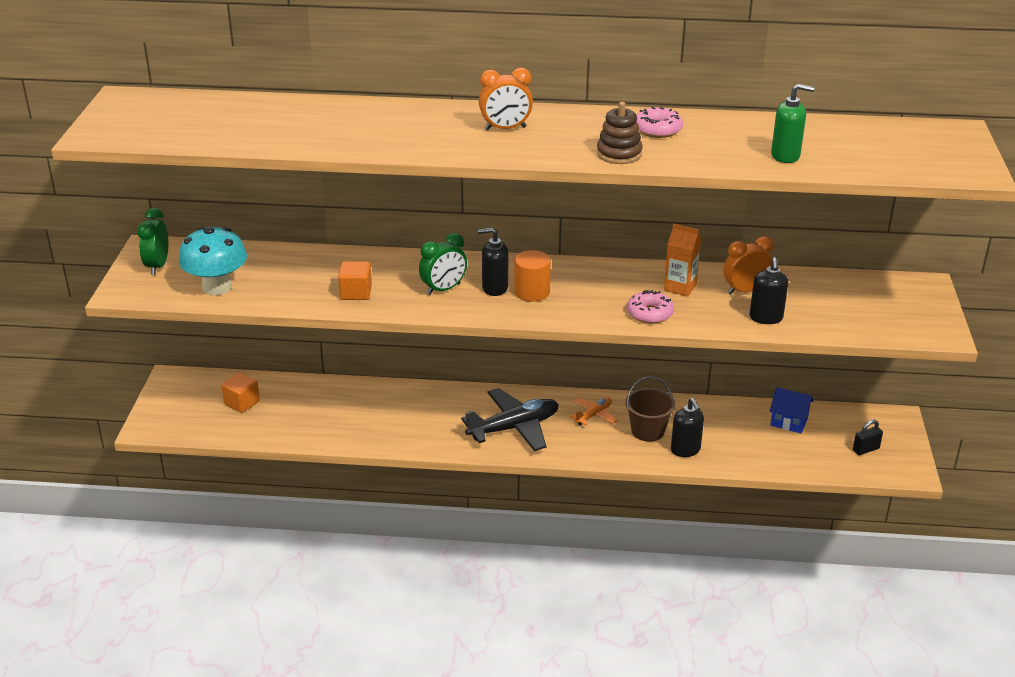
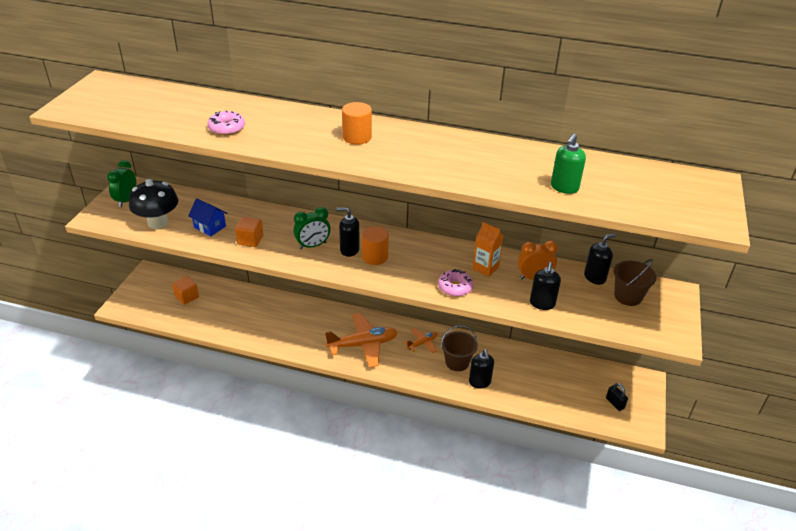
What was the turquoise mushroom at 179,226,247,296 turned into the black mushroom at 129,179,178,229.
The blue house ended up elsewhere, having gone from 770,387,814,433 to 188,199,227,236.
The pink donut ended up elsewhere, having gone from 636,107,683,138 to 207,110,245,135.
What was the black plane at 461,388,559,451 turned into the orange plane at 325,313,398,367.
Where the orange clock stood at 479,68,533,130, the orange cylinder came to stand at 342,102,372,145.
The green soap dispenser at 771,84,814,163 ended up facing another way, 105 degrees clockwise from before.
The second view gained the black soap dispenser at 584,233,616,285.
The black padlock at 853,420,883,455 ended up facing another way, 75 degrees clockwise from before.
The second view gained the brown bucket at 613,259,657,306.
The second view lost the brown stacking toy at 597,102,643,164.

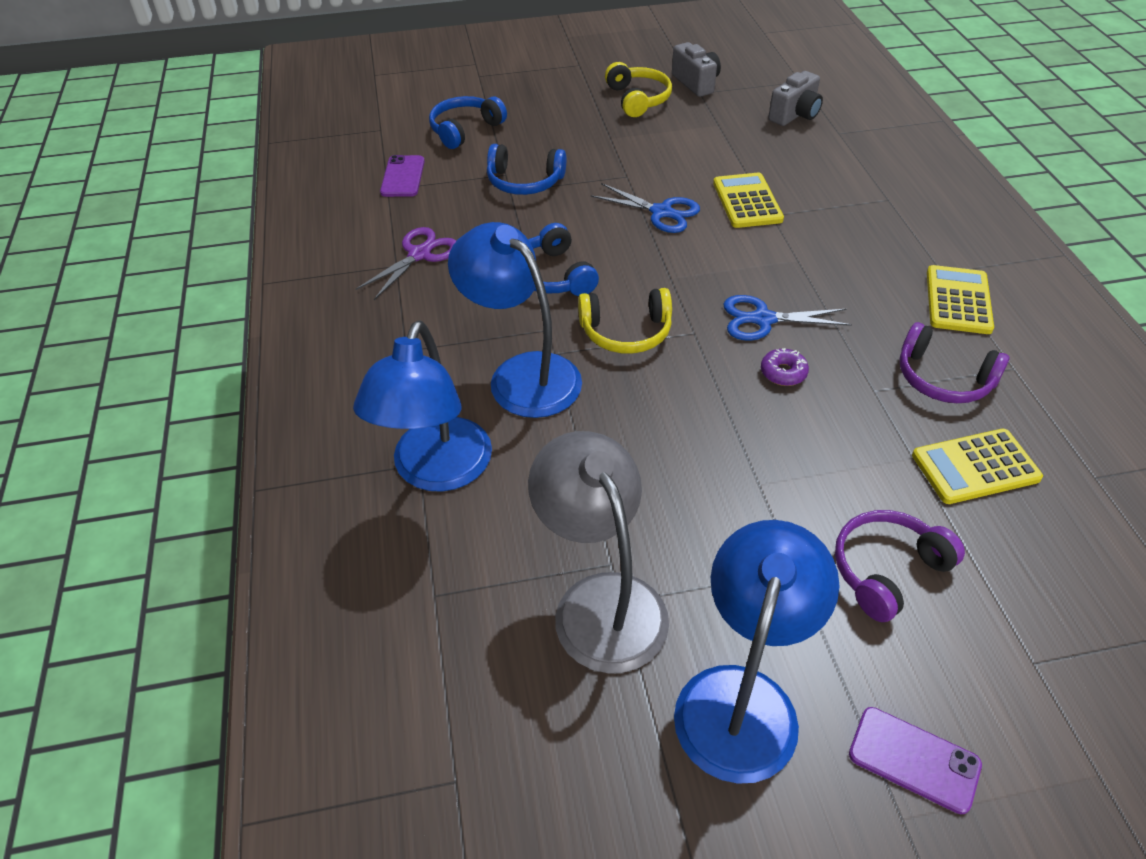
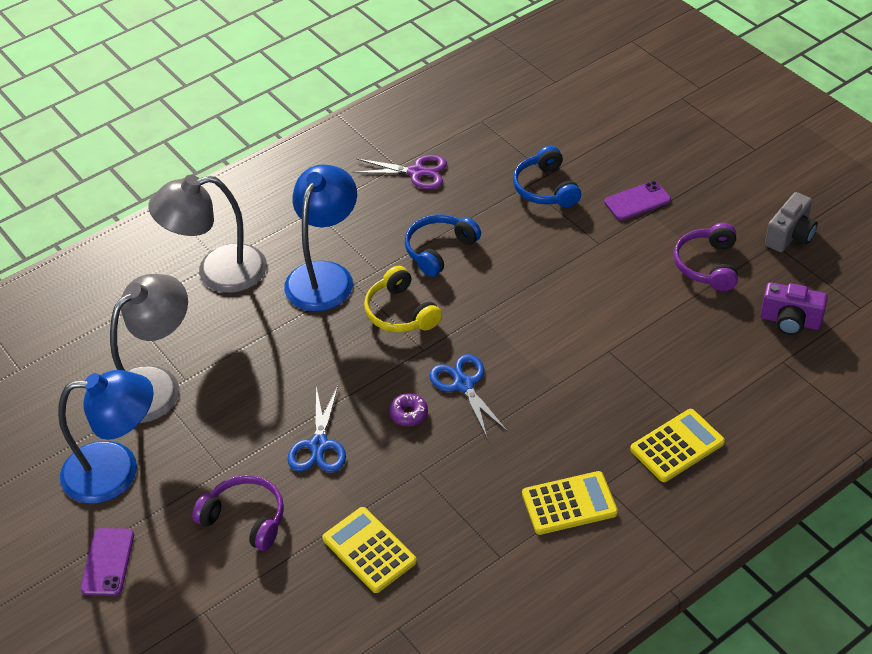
What was the blue lamp at 353,321,492,492 turned into the grey lamp at 148,175,267,293.
The blue scissors ended up elsewhere, having gone from 591,183,700,233 to 288,386,346,472.
The purple phone ended up elsewhere, having gone from 380,155,425,197 to 604,181,671,220.
The yellow calculator ended up elsewhere, having gone from 713,173,784,228 to 630,409,725,482.
The purple headphones ended up elsewhere, having gone from 900,322,1009,403 to 674,223,738,291.
What was the grey camera at 768,71,823,126 turned into the purple camera at 760,282,828,335.
The second view lost the blue headphones at 429,96,507,149.
The second view lost the yellow headphones at 605,62,672,117.

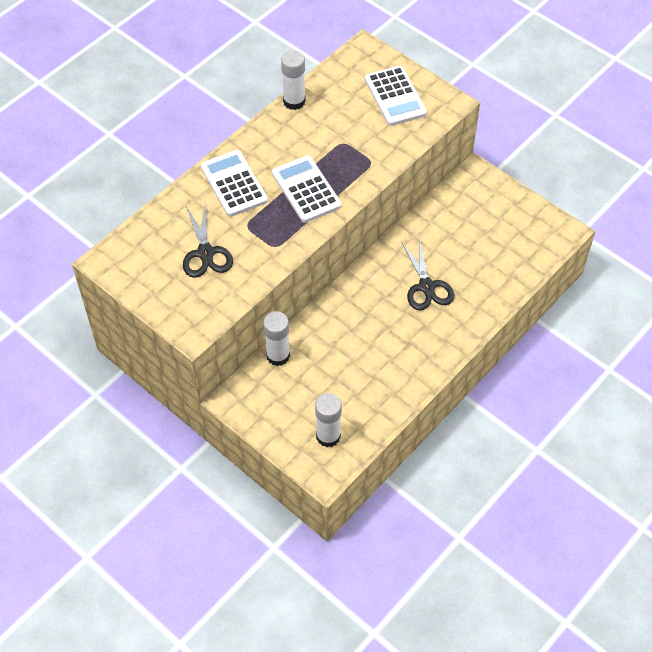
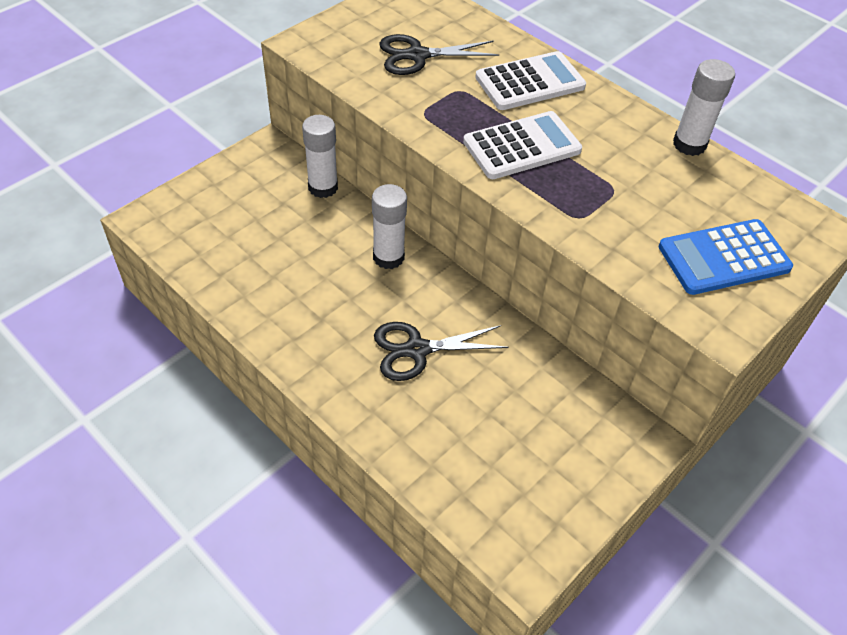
The white glue stick ended up elsewhere, having gone from 315,393,342,447 to 372,184,407,269.
What was the white calculator at 365,66,427,126 turned into the blue calculator at 659,219,793,295.

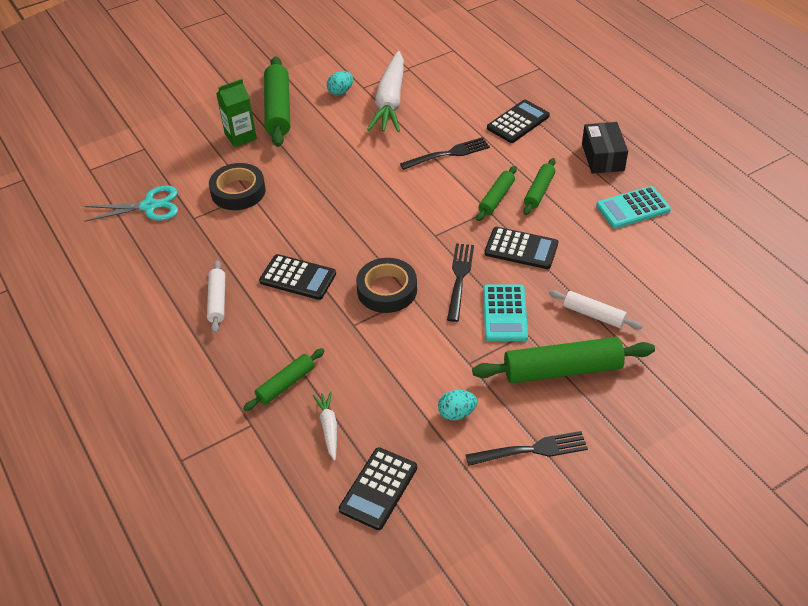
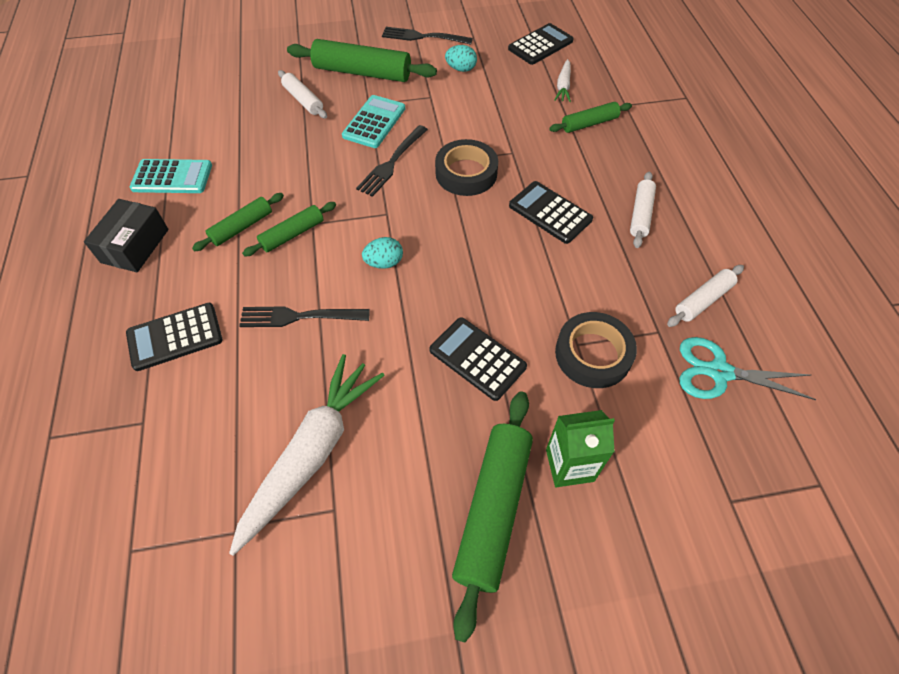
The turquoise egg ended up elsewhere, having gone from 327,71,353,95 to 362,237,403,269.
The black calculator ended up elsewhere, having gone from 484,227,558,269 to 429,317,527,401.
The second view gained the white rolling pin at 667,265,744,327.

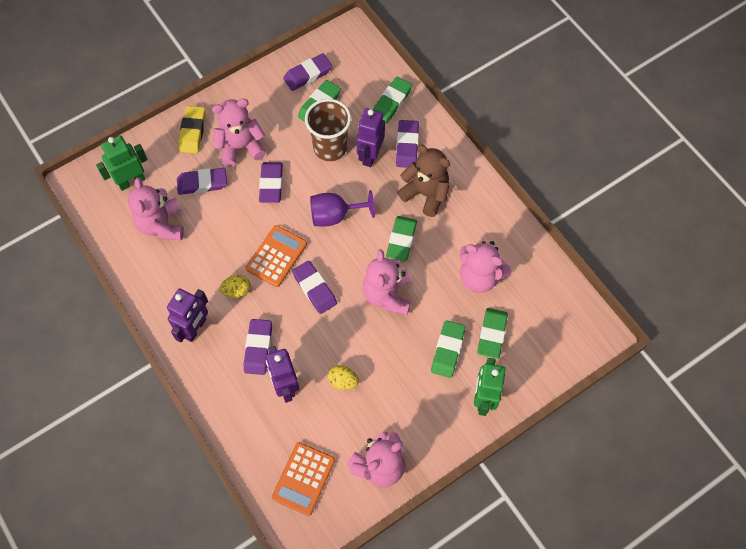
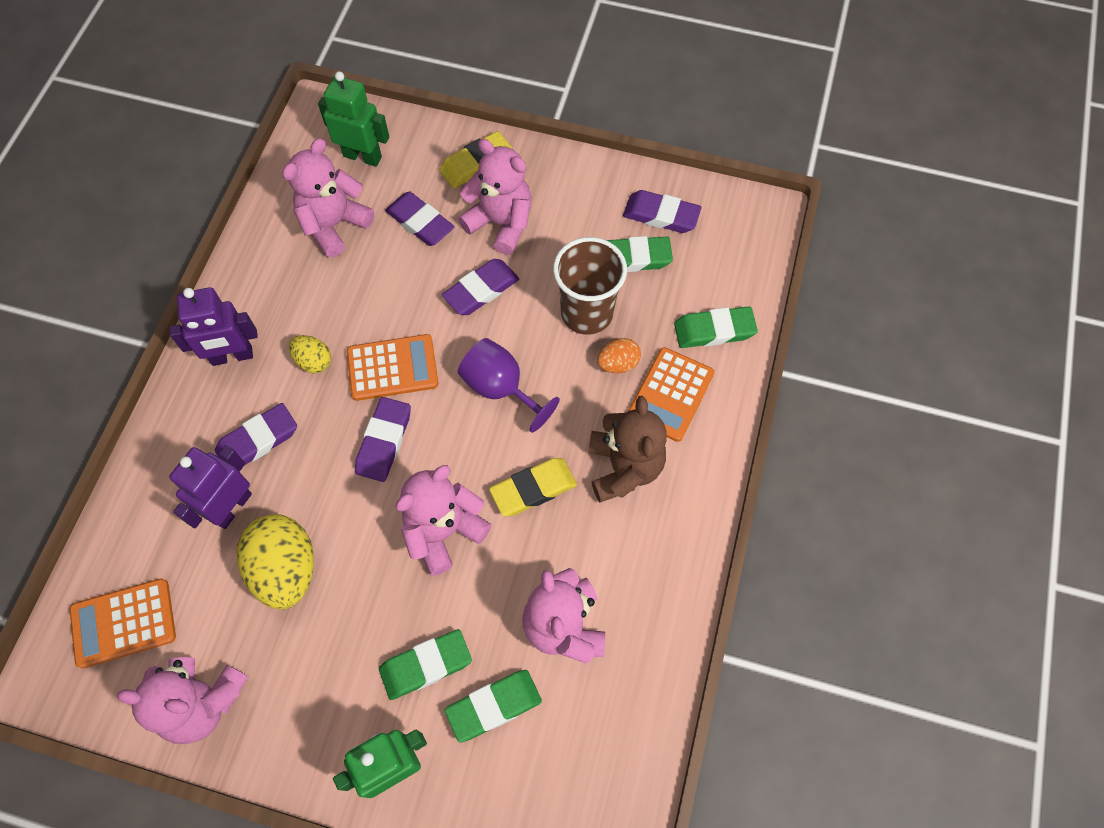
The size of the yellow egg at 328,365,359,390 changed by a factor of 1.92.
What was the green eraser at 386,216,417,262 turned into the yellow eraser at 489,458,577,516.
Where the purple robot stood at 356,108,385,167, the orange egg came to stand at 597,338,641,373.
Where the purple eraser stood at 396,120,419,168, the orange calculator came to stand at 628,347,714,442.

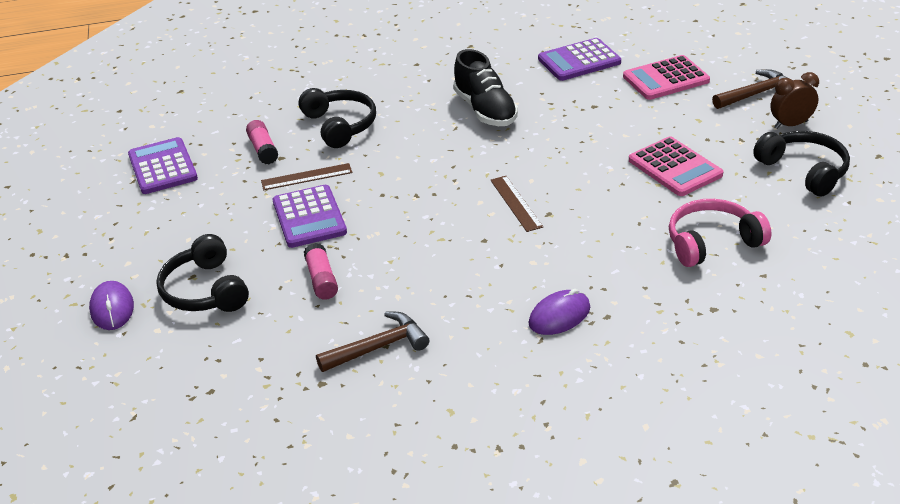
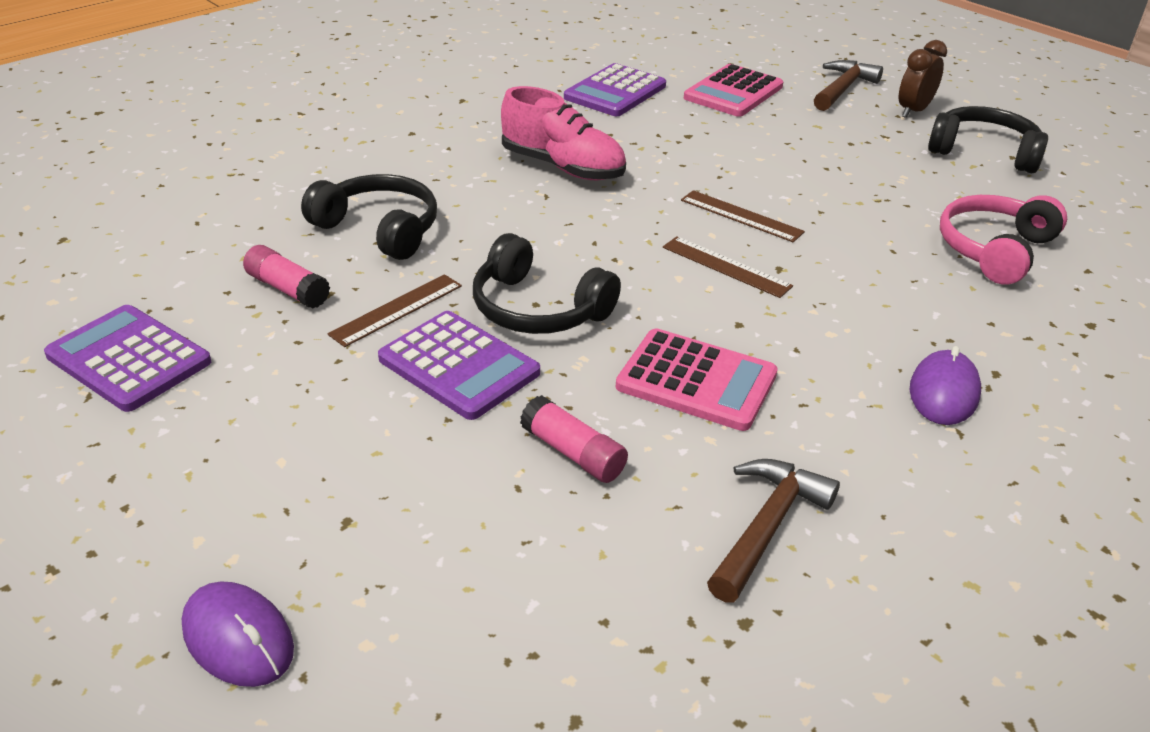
The black headphones ended up elsewhere, having gone from 156,234,249,312 to 473,233,621,334.
What was the black shoe at 453,49,518,126 turned into the pink shoe at 501,86,626,180.
The pink calculator ended up elsewhere, having gone from 629,136,723,196 to 616,328,778,431.
The second view gained the brown ruler at 681,190,805,242.

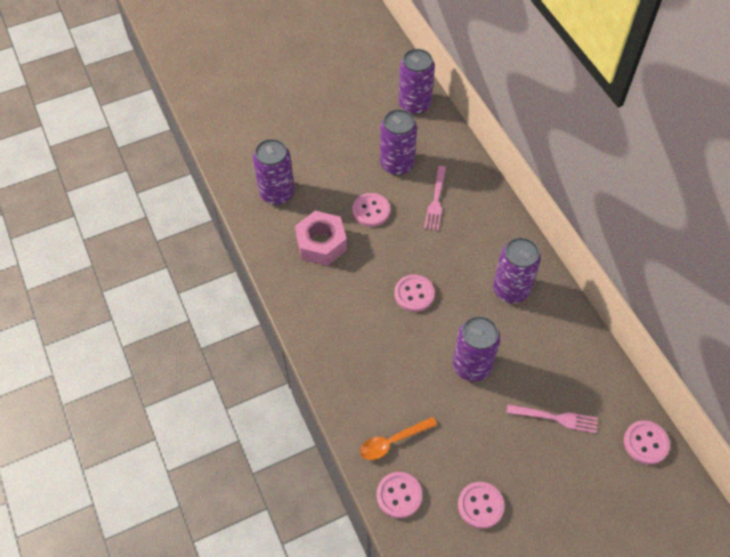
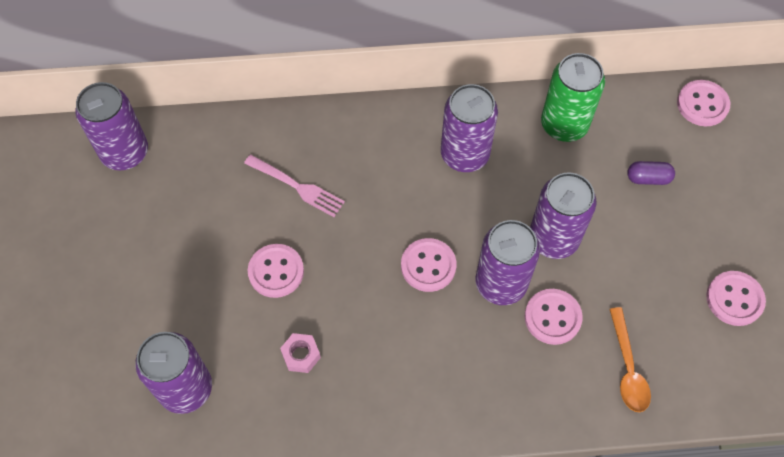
The size of the pink nut at 295,211,347,266 changed by a factor of 0.50.
The purple can ended up elsewhere, having gone from 380,109,417,175 to 476,220,540,305.
The pink button ended up elsewhere, having gone from 377,472,422,518 to 524,289,583,345.
The second view gained the green can at 541,53,605,142.
Where the pink fork stood at 506,404,598,433, the purple capsule came to stand at 627,161,675,185.

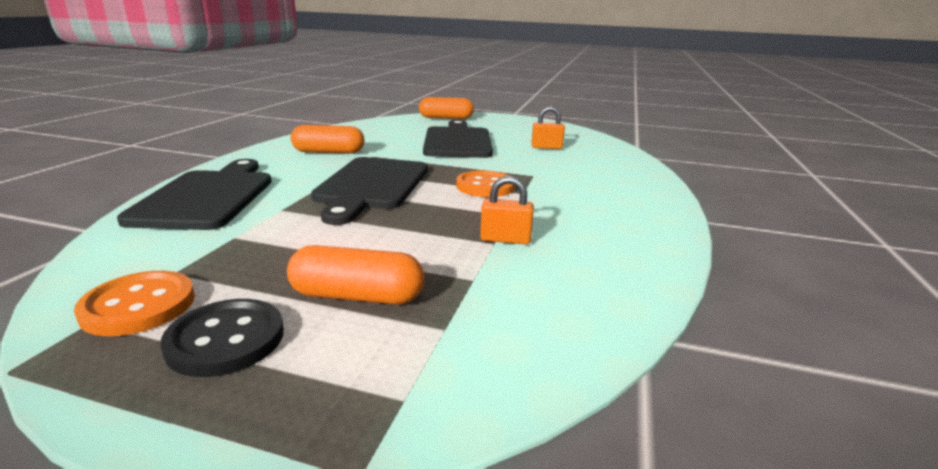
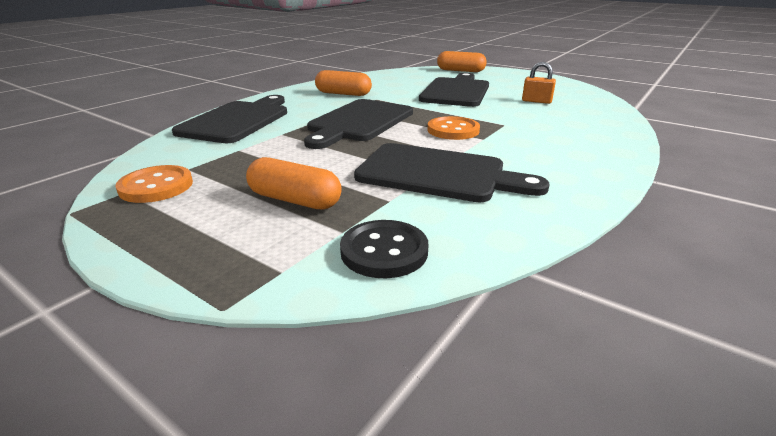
The black button ended up elsewhere, having gone from 161,299,284,377 to 340,220,428,278.
Where the orange padlock stood at 480,176,534,244, the black cutting board came to stand at 354,143,550,202.

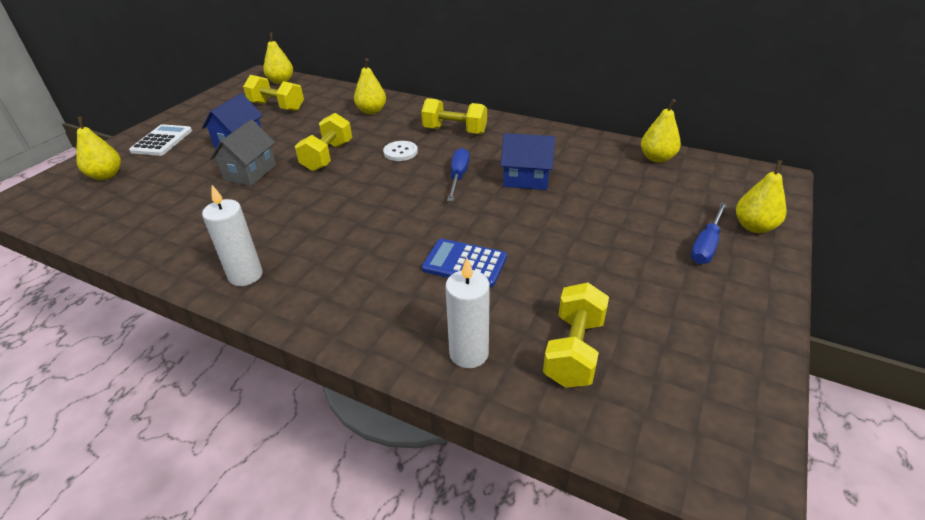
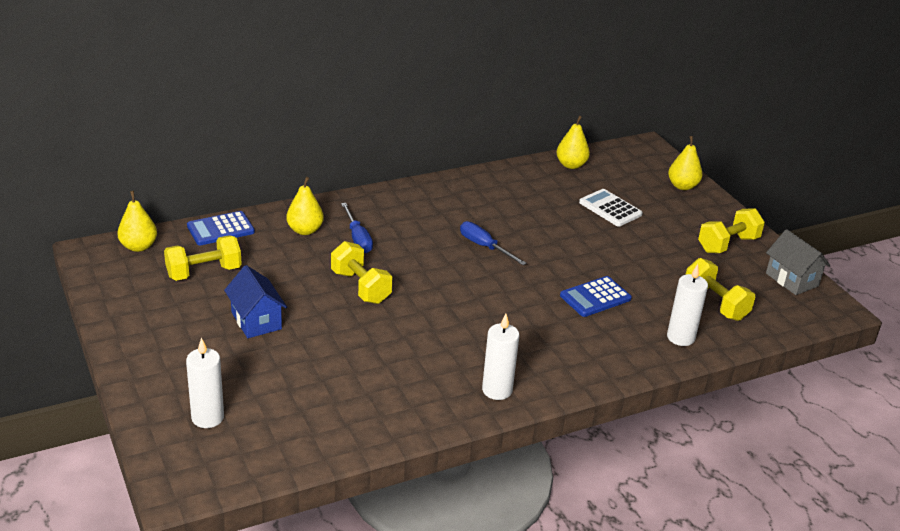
Where the yellow pear stood at 76,117,121,180, the white candle came to stand at 186,338,224,428.
The second view gained the blue calculator at 187,211,255,245.
The blue screwdriver ended up elsewhere, having gone from 690,202,727,264 to 341,203,373,253.
The white calculator ended up elsewhere, having gone from 129,124,192,156 to 579,189,643,227.
The yellow dumbbell ended up elsewhere, having gone from 421,98,487,134 to 698,208,765,253.
The grey house ended up elsewhere, having gone from 210,120,276,186 to 766,229,831,295.
The second view lost the white button at 383,141,418,161.
The second view lost the blue house at 500,133,555,190.

